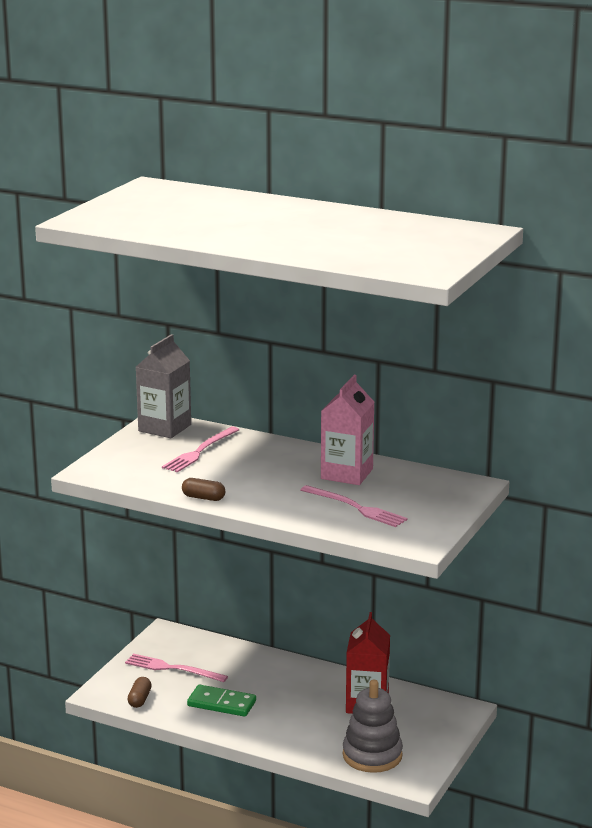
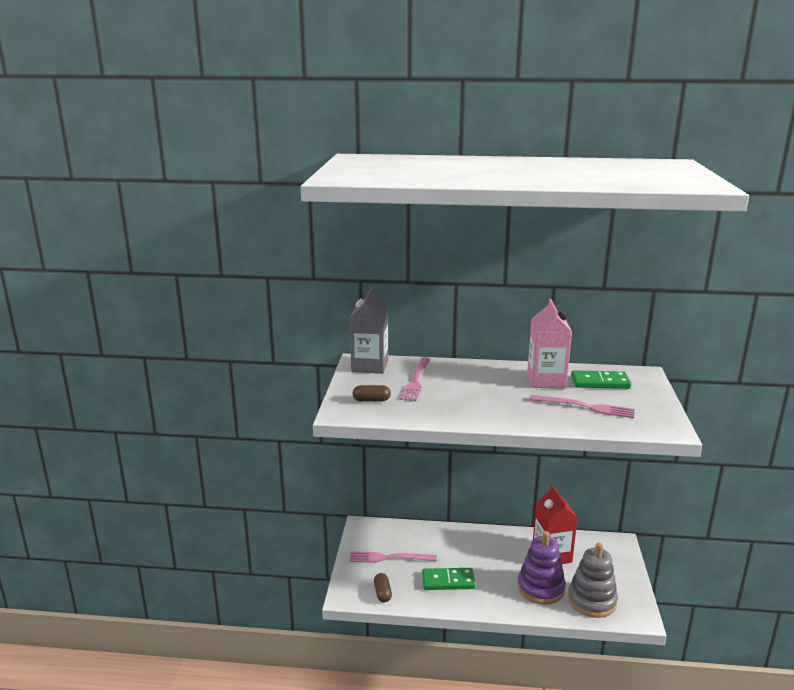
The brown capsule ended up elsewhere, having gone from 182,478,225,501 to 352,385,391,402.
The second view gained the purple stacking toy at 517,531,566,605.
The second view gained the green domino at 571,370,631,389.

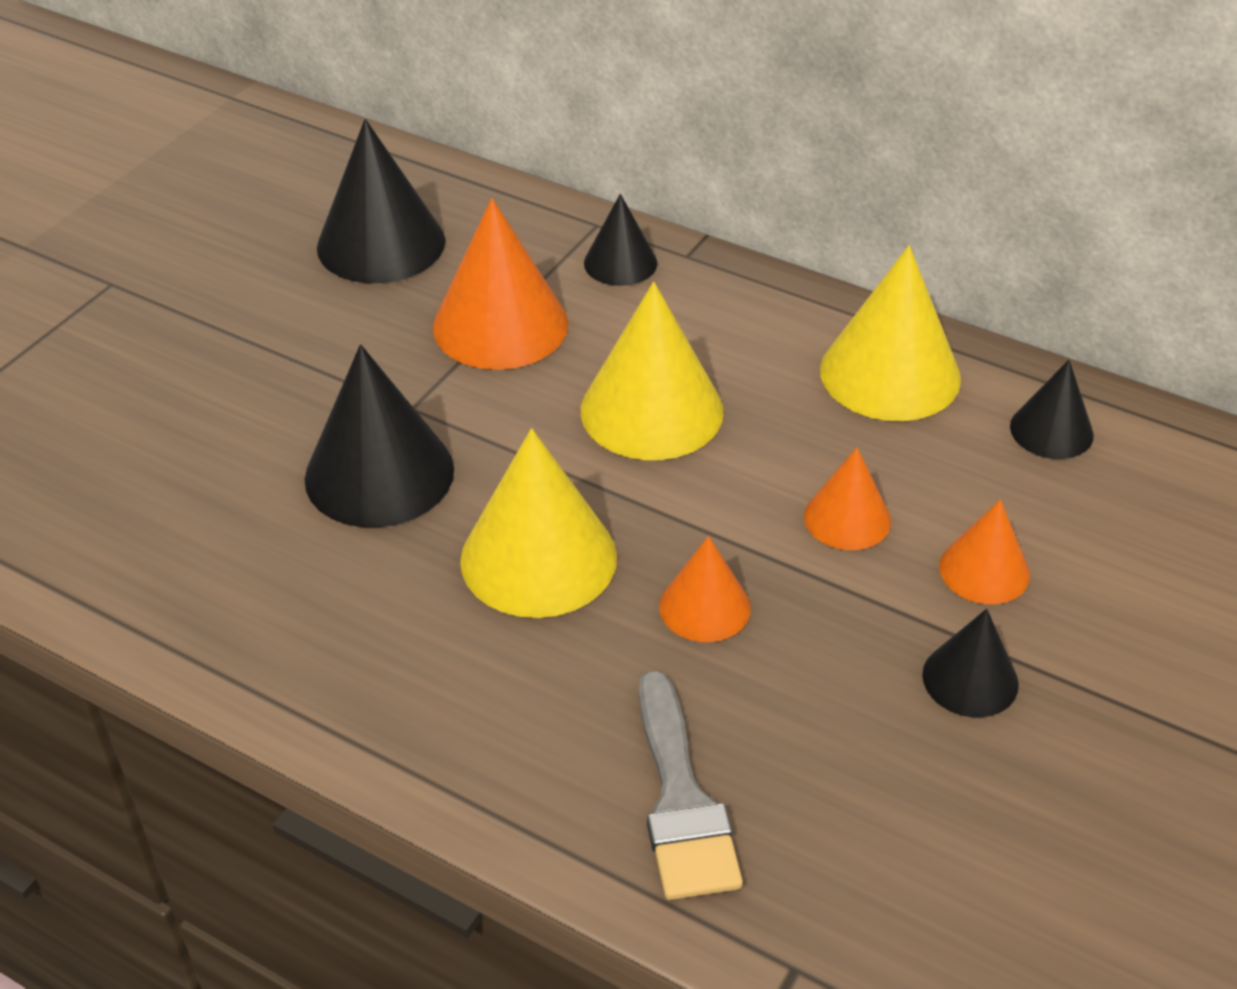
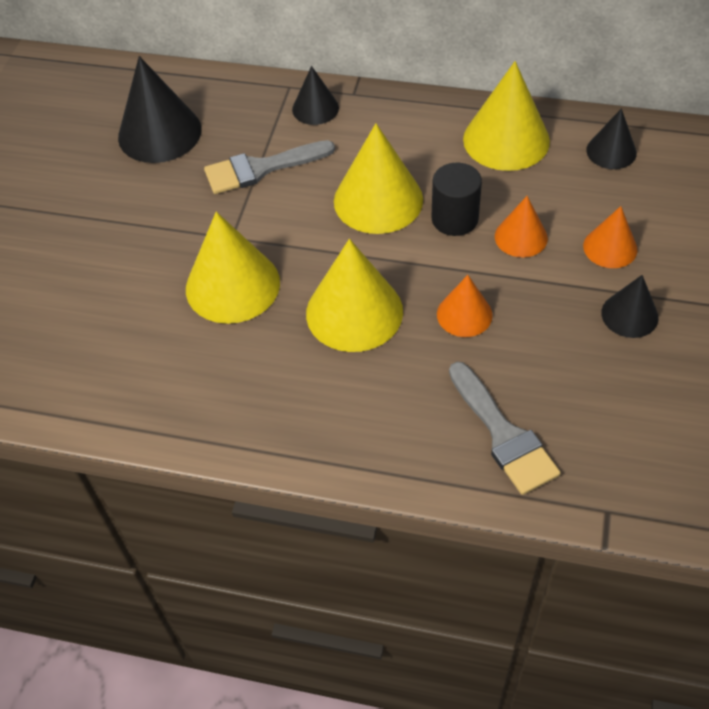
What was the black cone at 304,344,454,527 turned into the yellow cone at 186,212,280,324.
Where the orange cone stood at 433,198,568,370, the grey brush came to stand at 204,140,335,194.
The second view gained the black cylinder at 431,163,482,236.

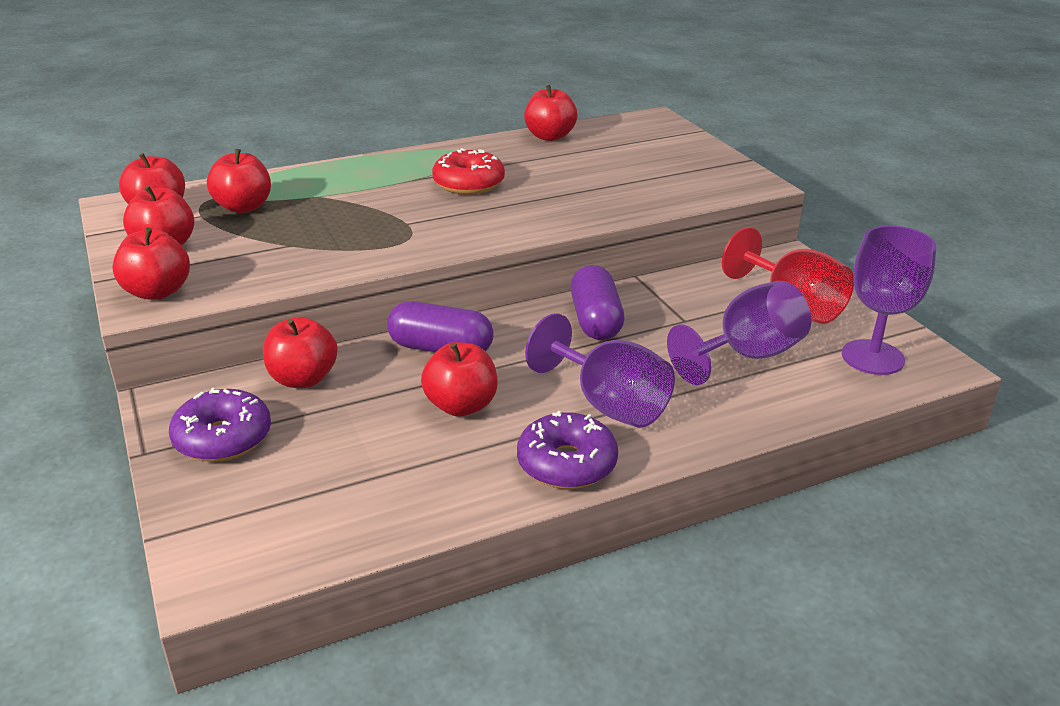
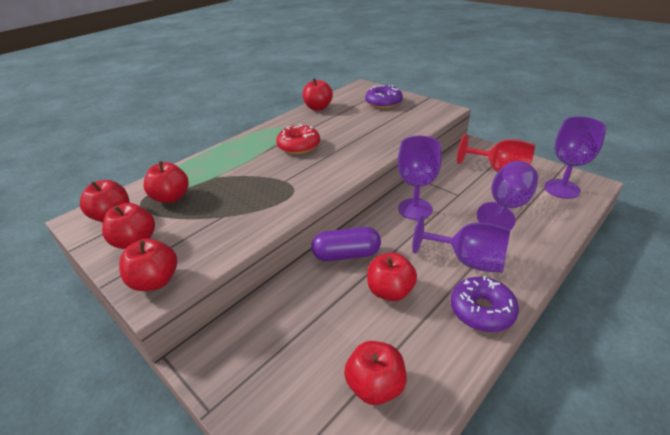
The red apple ended up elsewhere, having gone from 263,317,337,388 to 344,341,407,405.
The purple donut ended up elsewhere, having gone from 169,388,271,462 to 365,85,403,109.
Where the purple capsule stood at 570,265,624,340, the purple goblet came to stand at 398,136,442,220.

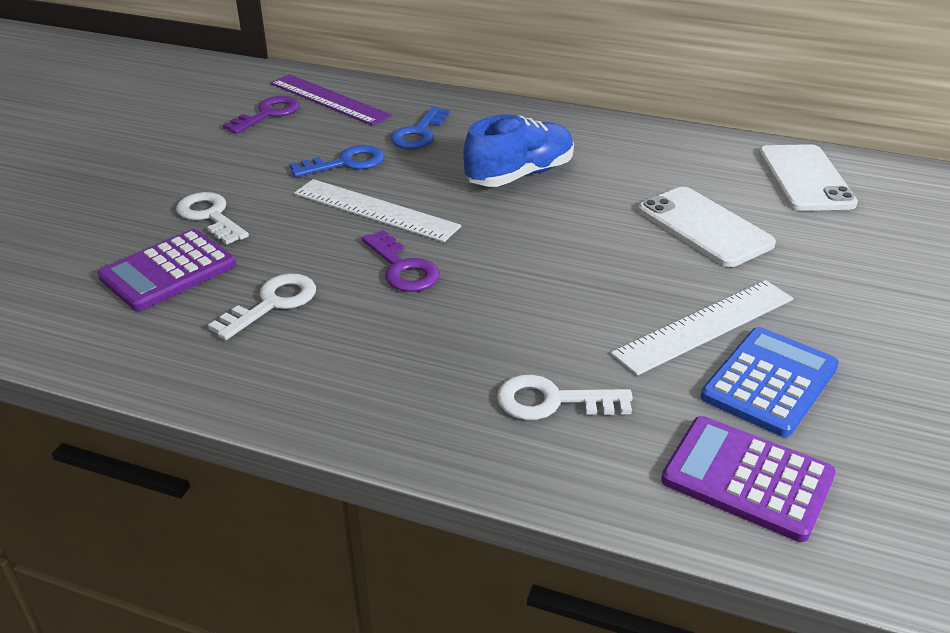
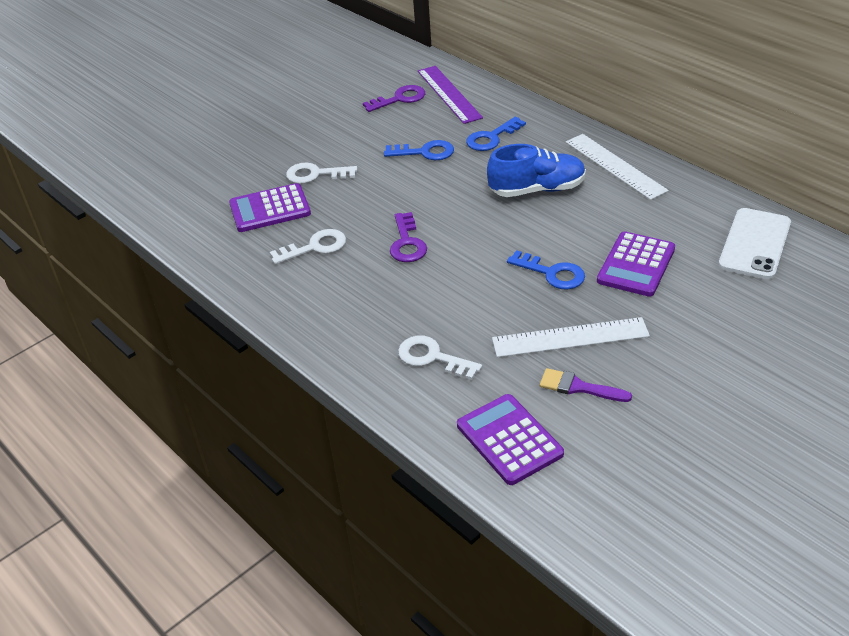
The white key at 176,192,249,245 ended up facing another way, 75 degrees counterclockwise from before.
The second view gained the blue key at 507,250,585,290.
Where the blue calculator stood at 701,327,839,437, the purple brush came to stand at 540,368,632,402.
The white ruler ended up elsewhere, having gone from 294,179,461,242 to 566,134,669,200.
Where the white phone stood at 638,187,776,267, the purple calculator came to stand at 597,231,675,297.

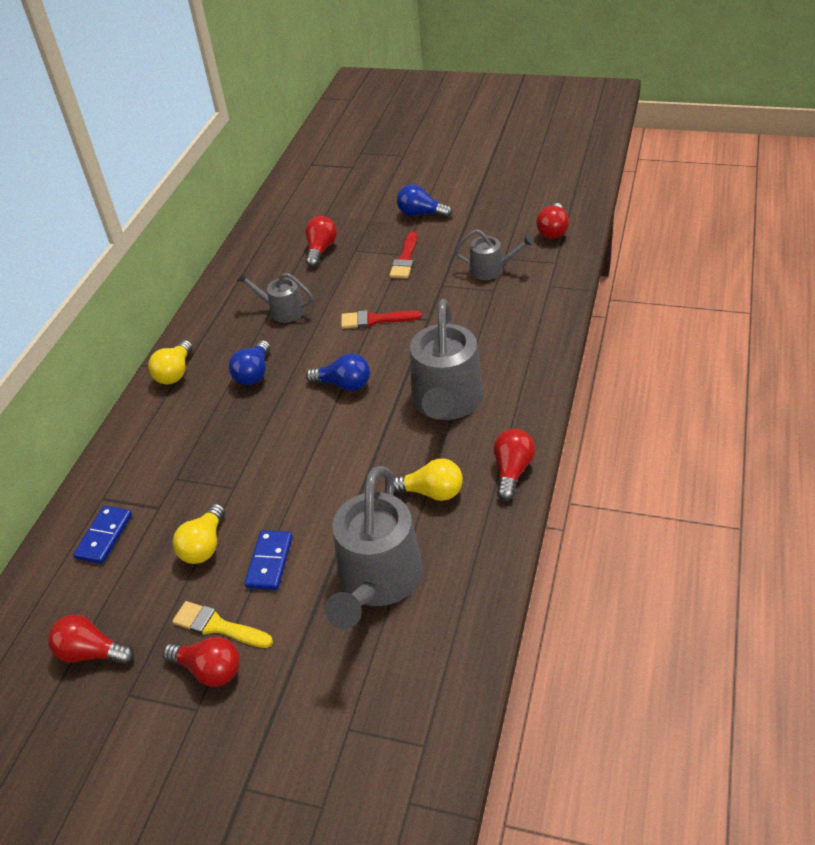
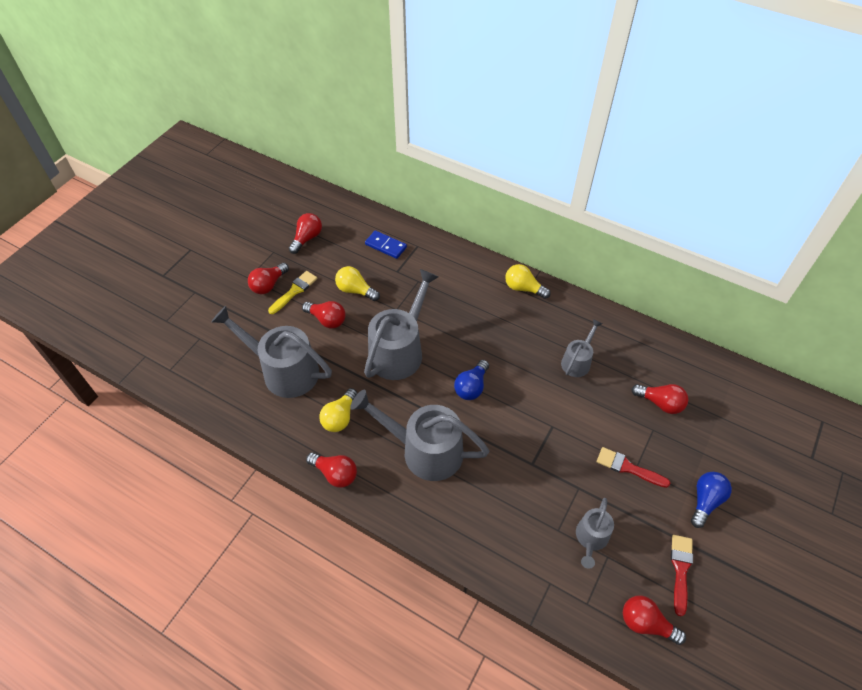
Where the blue domino stood at 245,530,293,590, the red light bulb came to stand at 302,301,345,329.
The second view gained the grey watering can at 364,269,439,380.
The red brush ended up elsewhere, having gone from 341,310,422,329 to 671,535,693,617.
The second view lost the blue light bulb at 229,340,270,385.

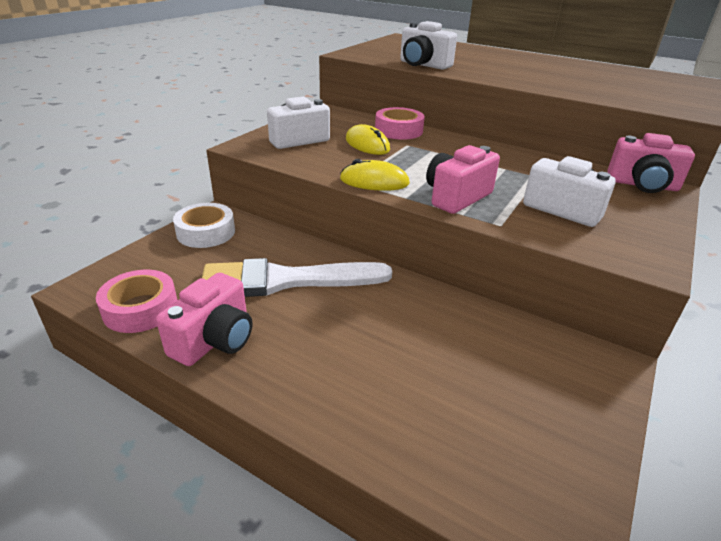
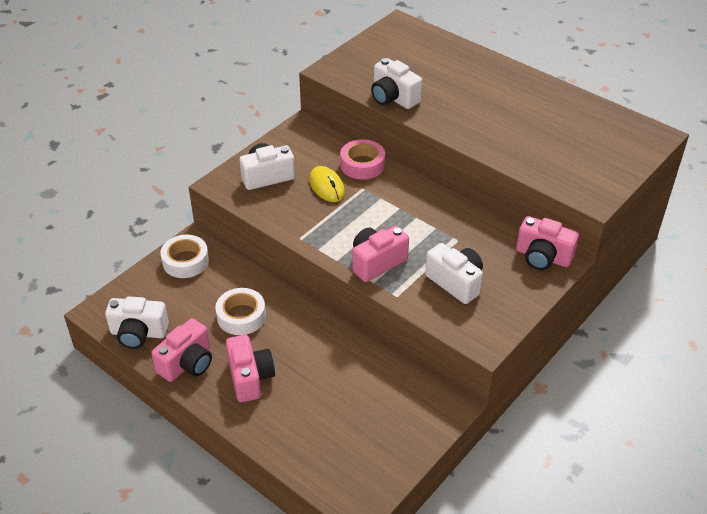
Where the pink tape stood at 96,270,178,333, the white camera came to stand at 105,296,169,349.
Where the white brush stood at 202,258,392,297, the white tape came to stand at 215,288,266,335.
The second view gained the pink camera at 226,335,275,402.
The second view lost the yellow mouse at 340,159,410,191.

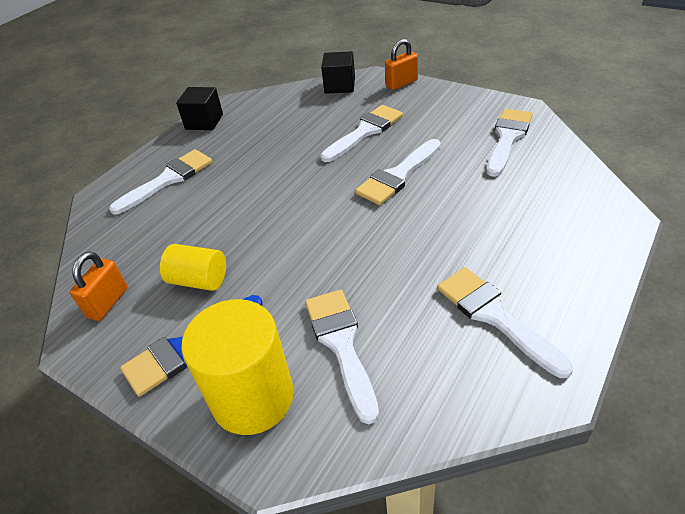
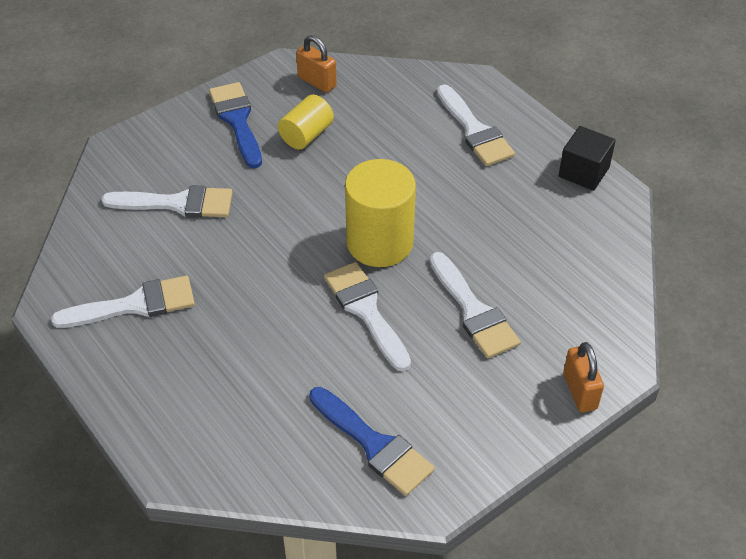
What was the white brush at 486,108,533,177 turned into the blue brush at 309,387,435,496.
The yellow cylinder ended up elsewhere, having gone from 181,299,294,435 to 345,159,416,267.
The second view lost the black cube at 321,51,355,94.

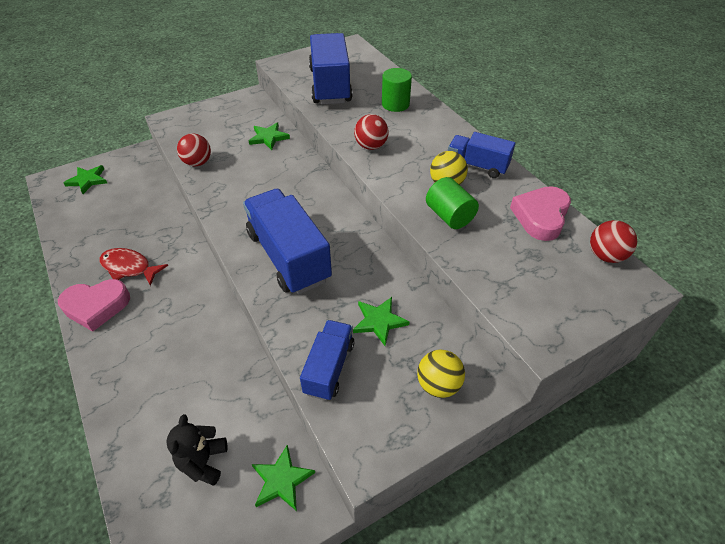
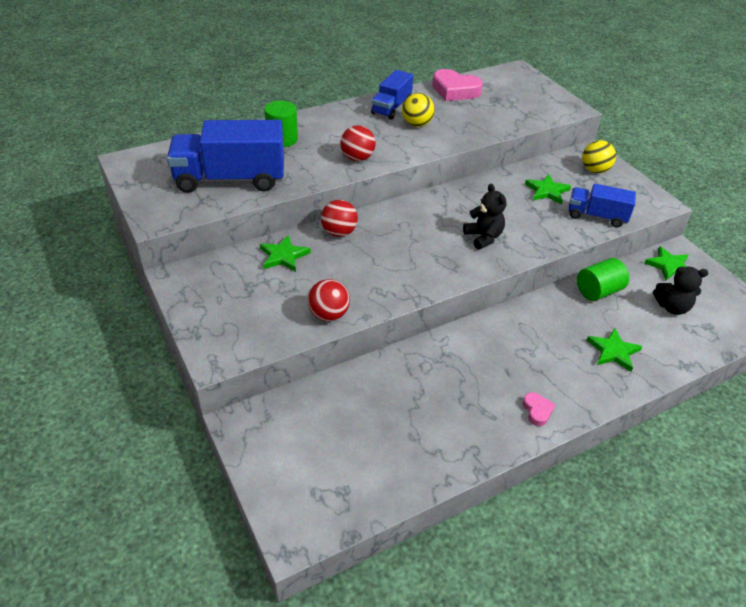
The red ball ended up elsewhere, having gone from 590,220,637,263 to 321,200,358,237.
Where the blue truck stood at 243,189,332,294, the black teddy bear came to stand at 463,184,506,250.
The size of the pink heart at 58,279,130,332 changed by a factor of 0.49.
The green cylinder ended up elsewhere, having gone from 426,177,479,229 to 577,258,629,301.
The green star ended up elsewhere, having gone from 63,165,107,194 to 587,328,643,372.
The second view lost the red fish at 100,248,168,286.

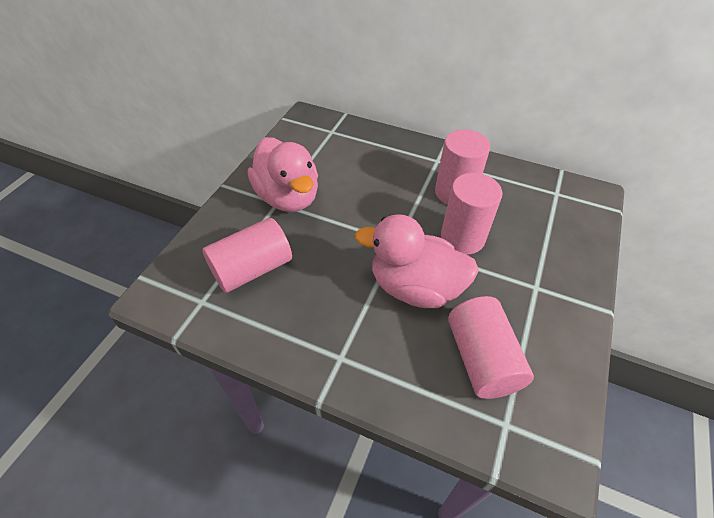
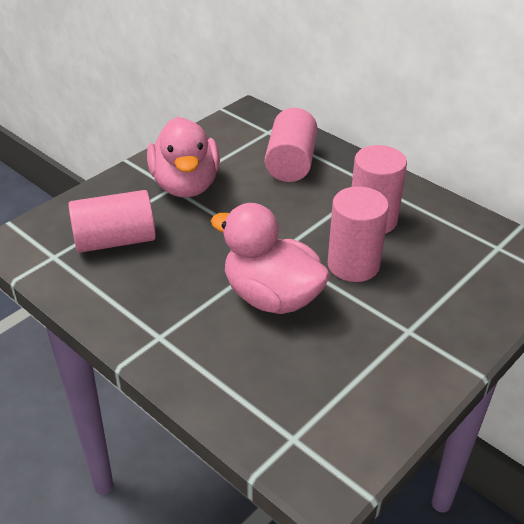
The pink cylinder ended up elsewhere, having gone from 448,296,534,399 to 265,108,317,182.

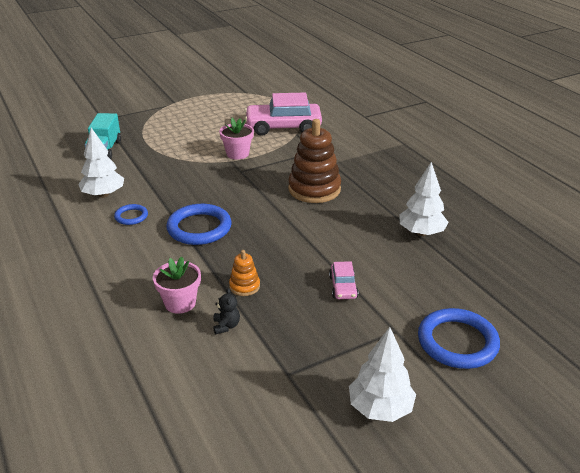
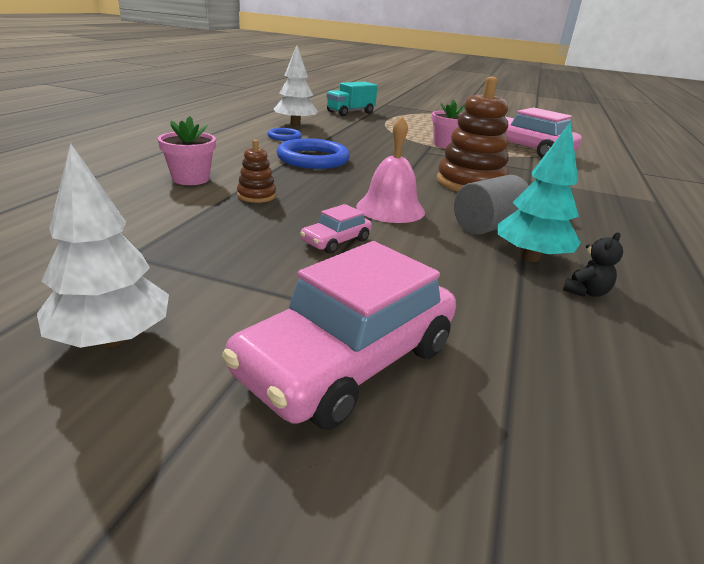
Where the blue ring stood at 418,308,500,369, the pink car came to stand at 222,241,456,430.
What was the orange stacking toy at 229,250,260,296 turned into the brown stacking toy at 237,140,276,203.
The second view gained the pink bell at 356,116,425,223.
The second view gained the grey cylinder at 454,175,529,235.
What was the white tree at 400,162,449,236 turned into the turquoise tree at 498,122,581,262.
The black teddy bear ended up elsewhere, having gone from 213,288,240,334 to 563,232,623,297.

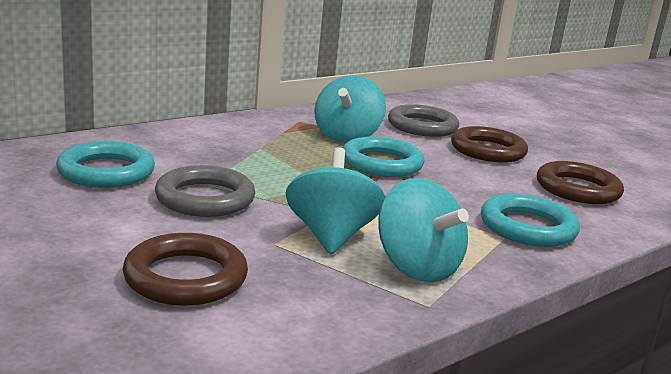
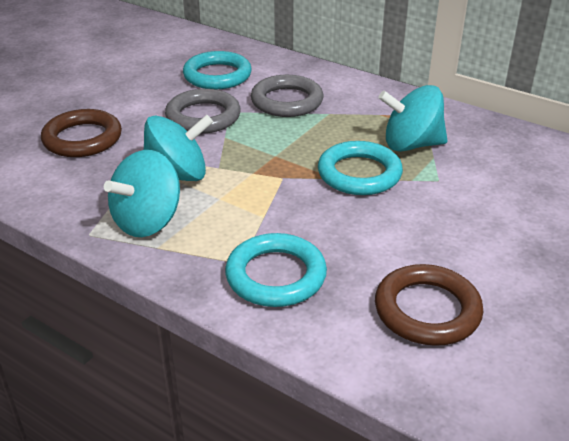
The grey ring ended up elsewhere, having gone from 388,104,459,137 to 251,75,323,117.
The second view lost the brown ring at 451,126,528,163.

